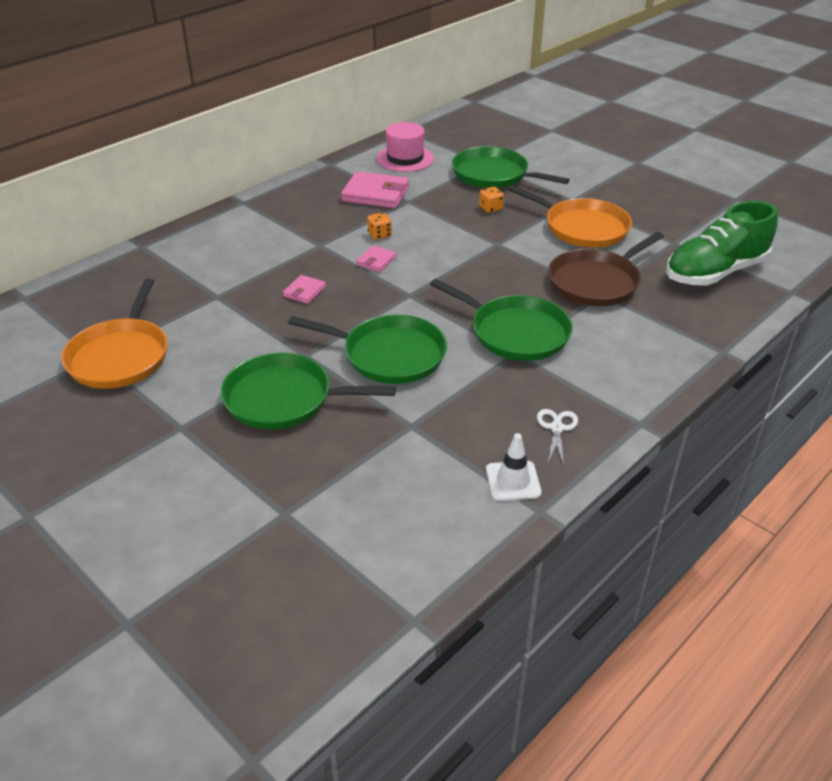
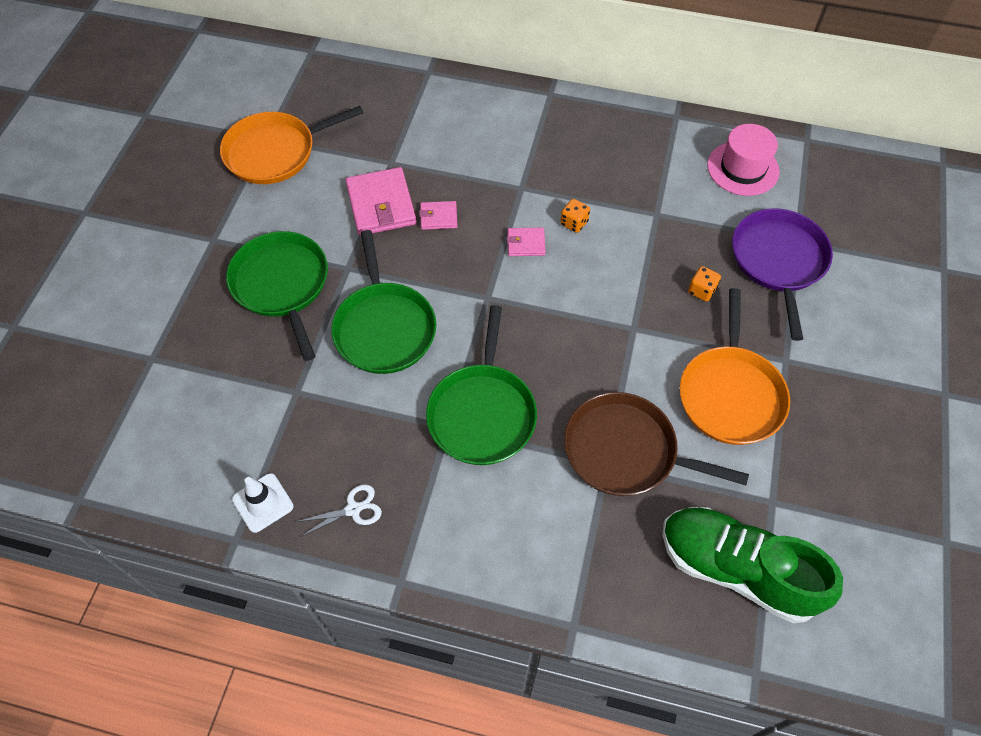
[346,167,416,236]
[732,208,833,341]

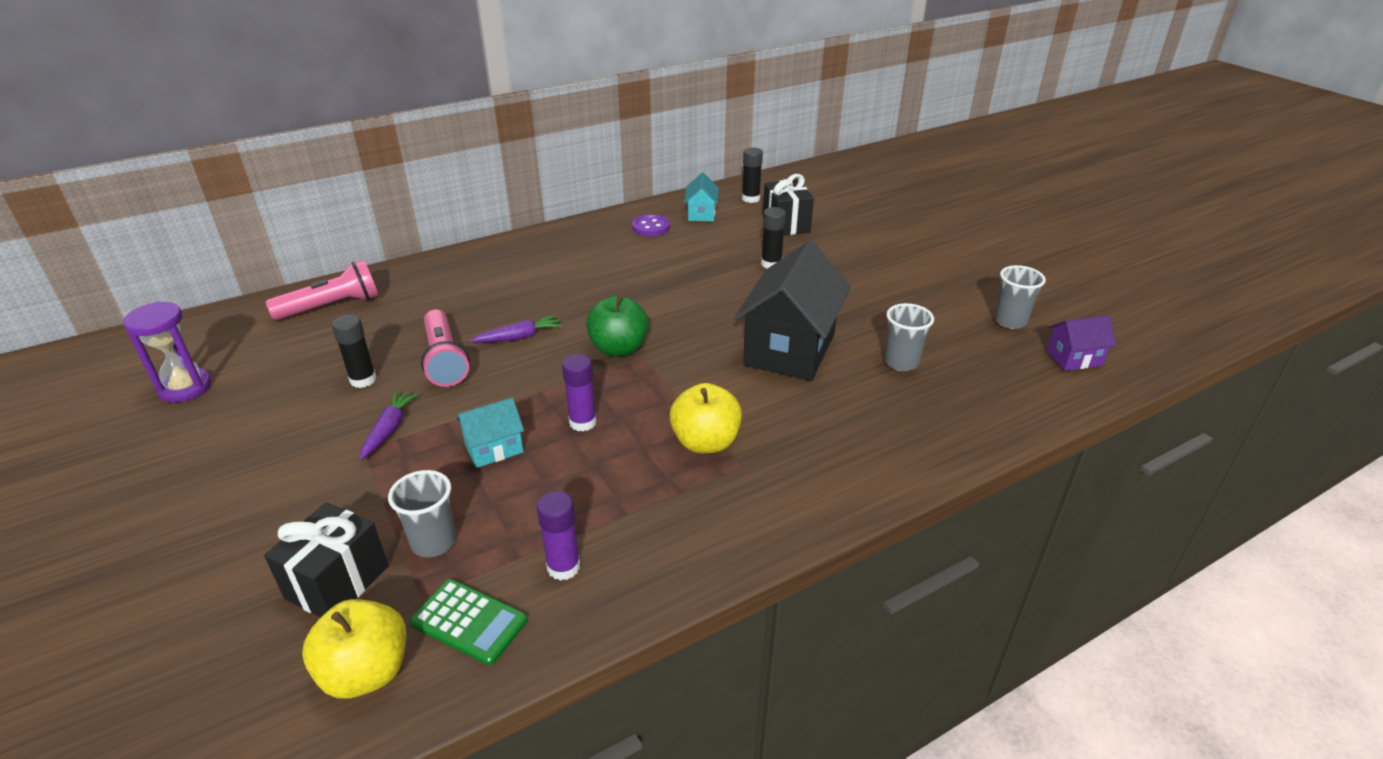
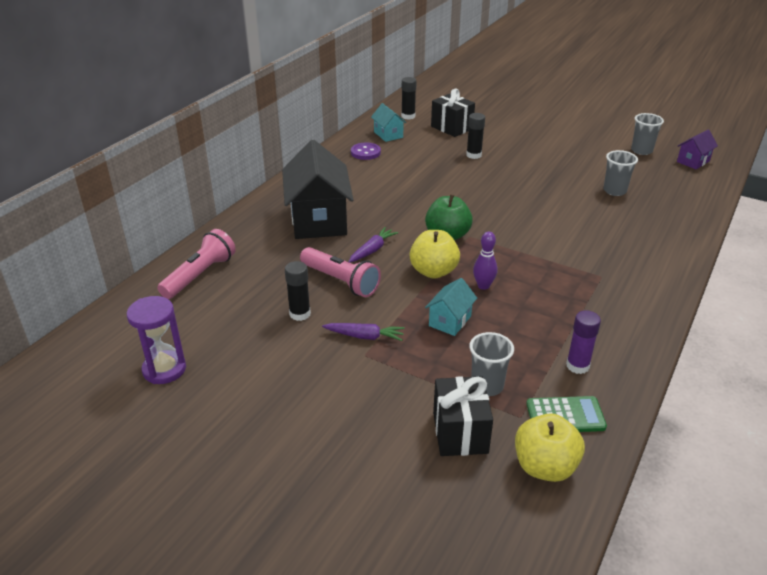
[410,230,460,279]
[282,139,353,239]
[473,232,497,290]
[322,323,405,341]

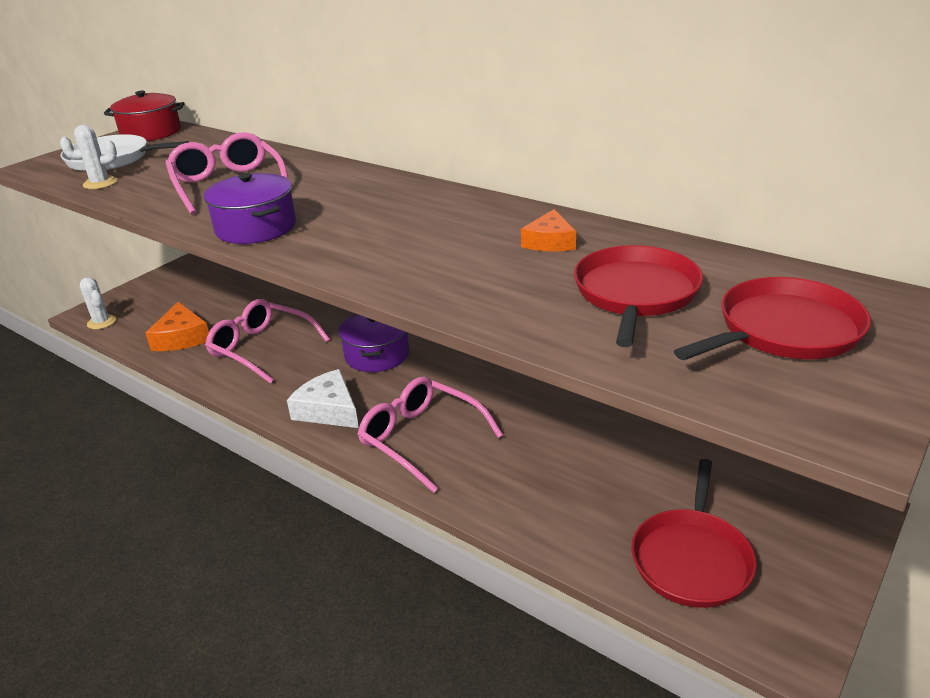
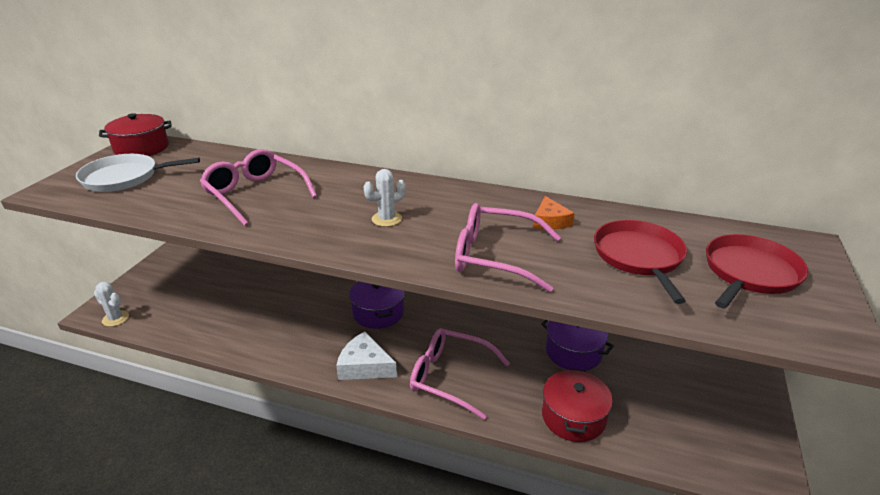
[145,302,209,351] (first image)
[631,459,757,608] (first image)
[542,368,613,442]
[364,169,406,227]
[541,320,614,371]
[455,203,561,292]

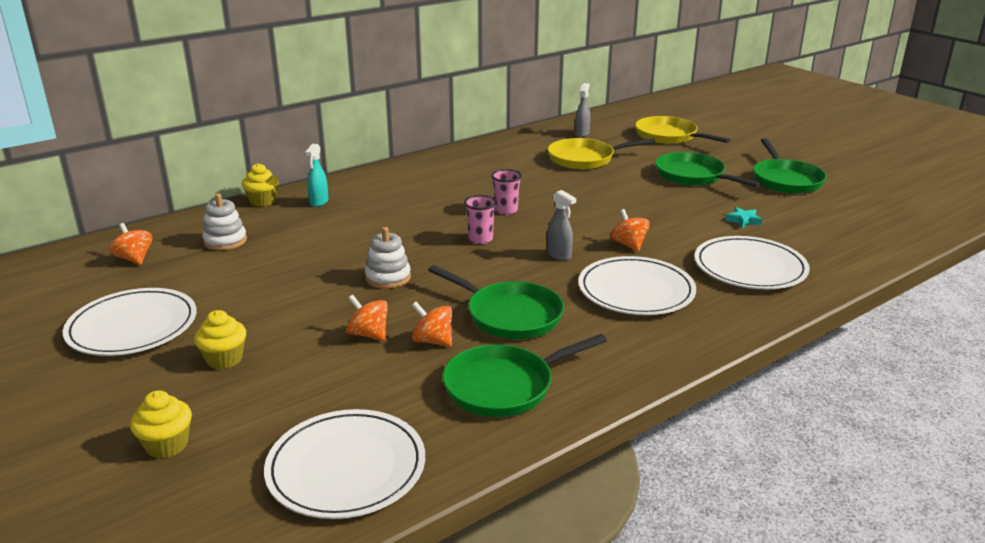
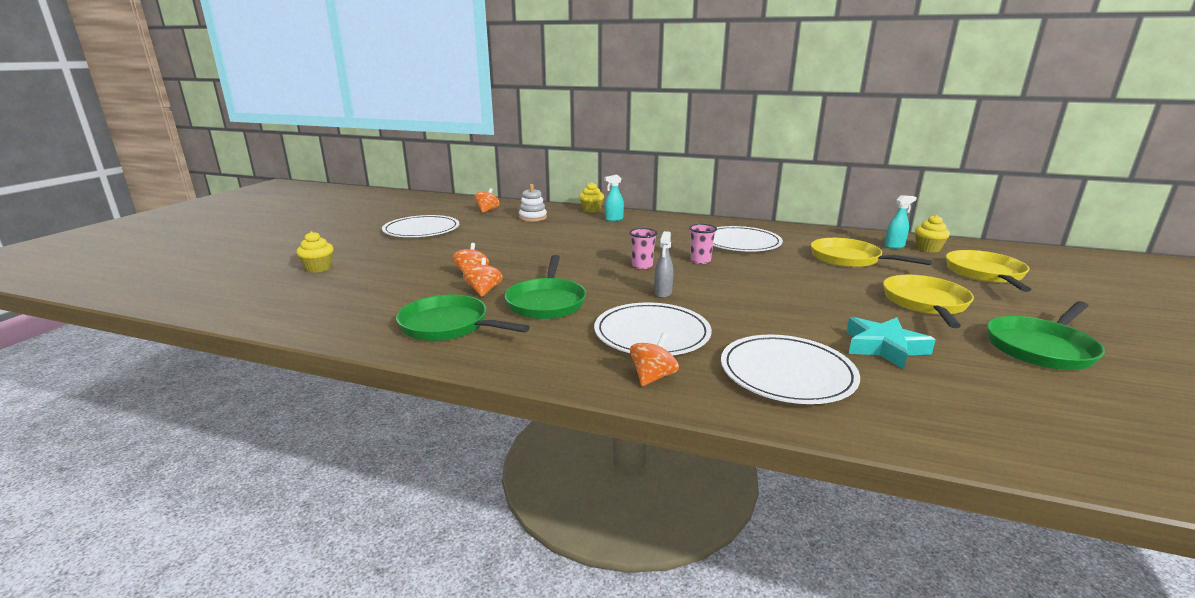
[365,227,411,289] (first image)
[915,215,950,252]
[713,226,783,252]
[630,333,679,386]
[884,195,917,249]
[883,275,974,328]
[846,317,936,369]

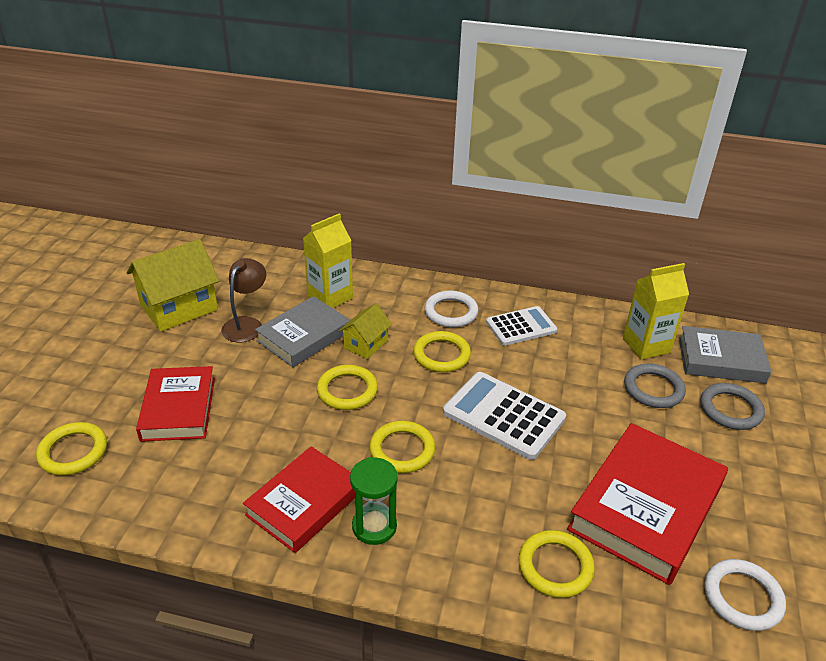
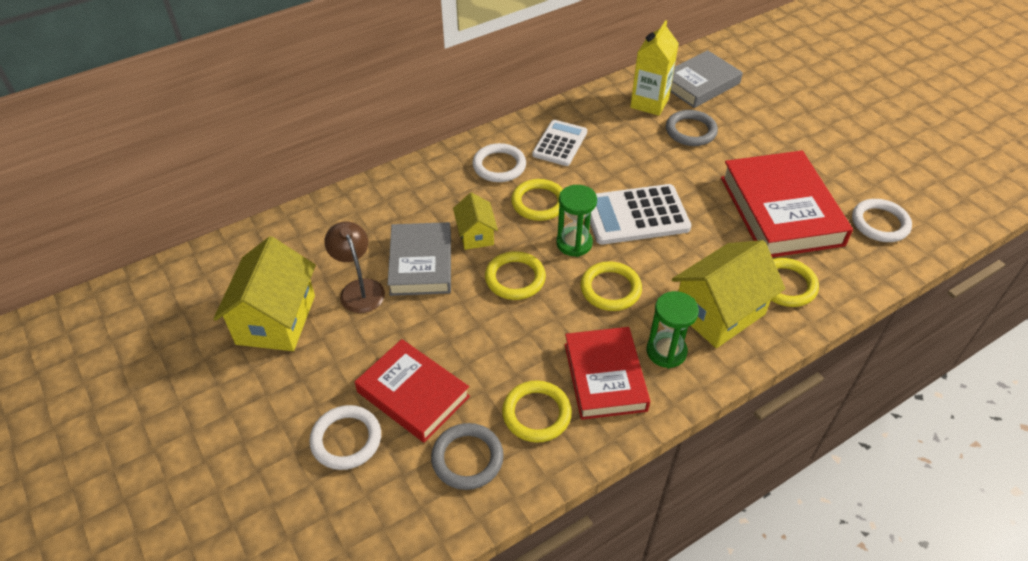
[303,213,353,308] (first image)
[309,405,381,470]
[556,185,597,257]
[672,240,785,348]
[502,380,572,443]
[431,423,504,490]

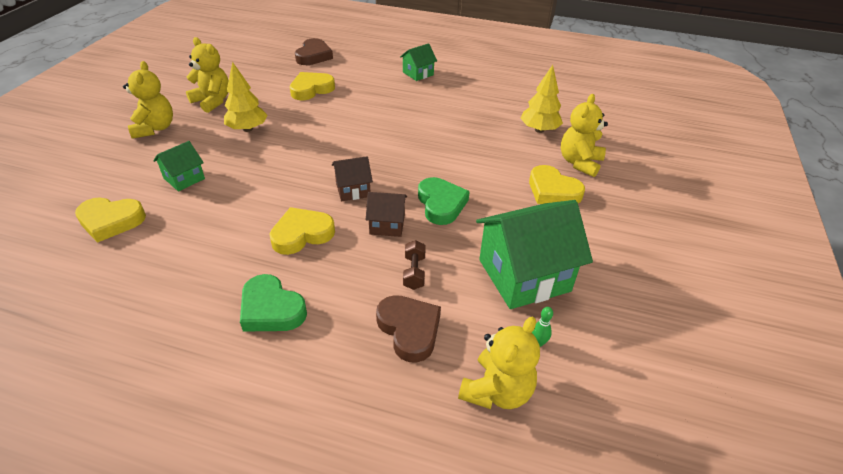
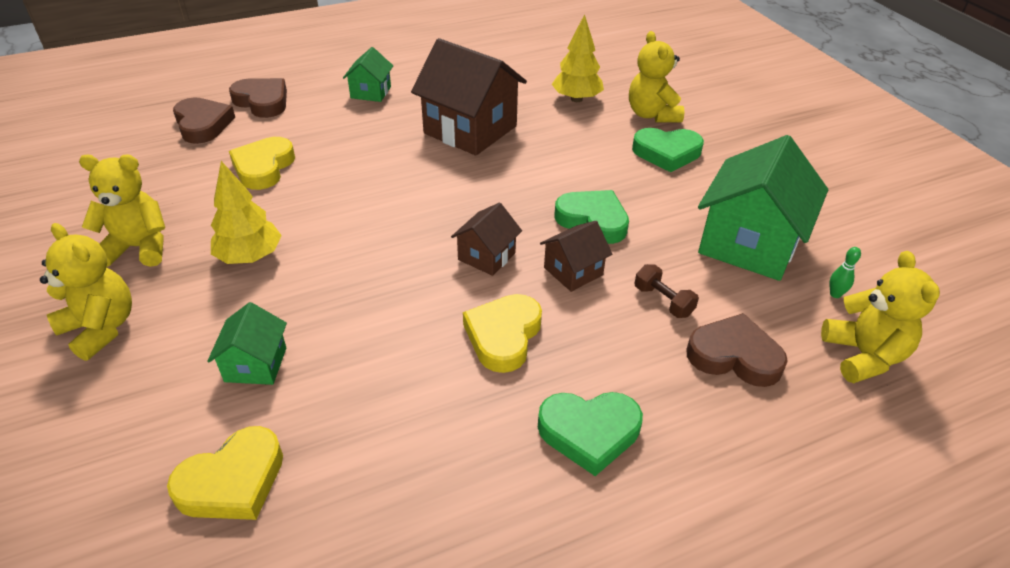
[229,78,287,118]
[411,38,527,156]
[632,128,704,172]

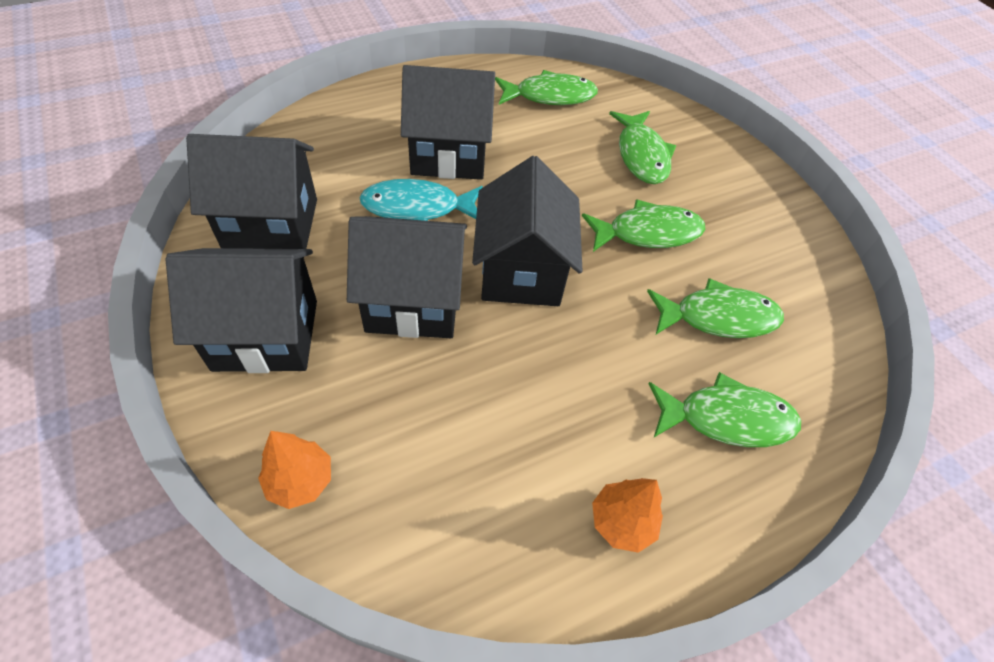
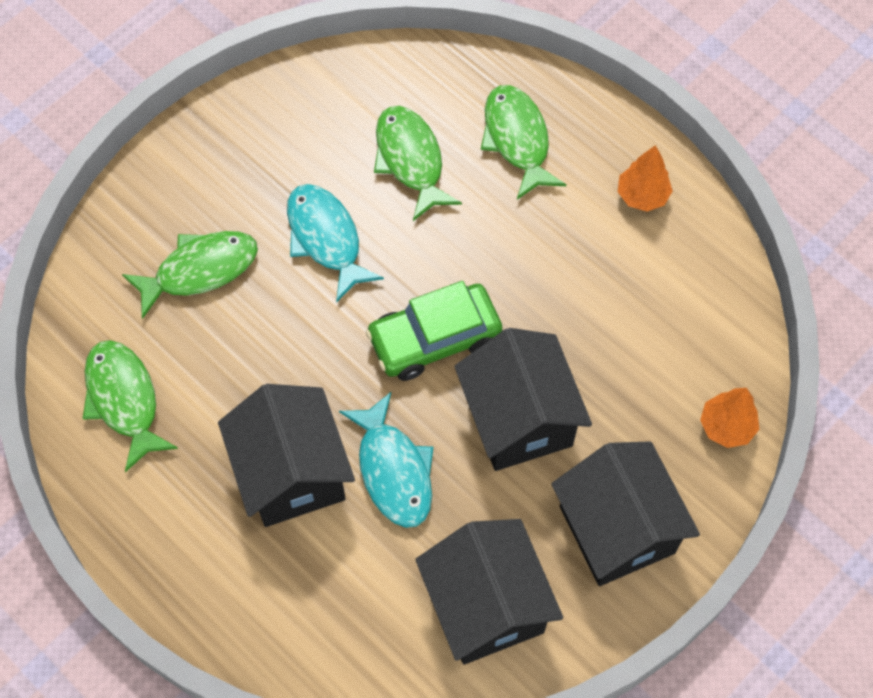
[366,281,503,381]
[287,184,384,303]

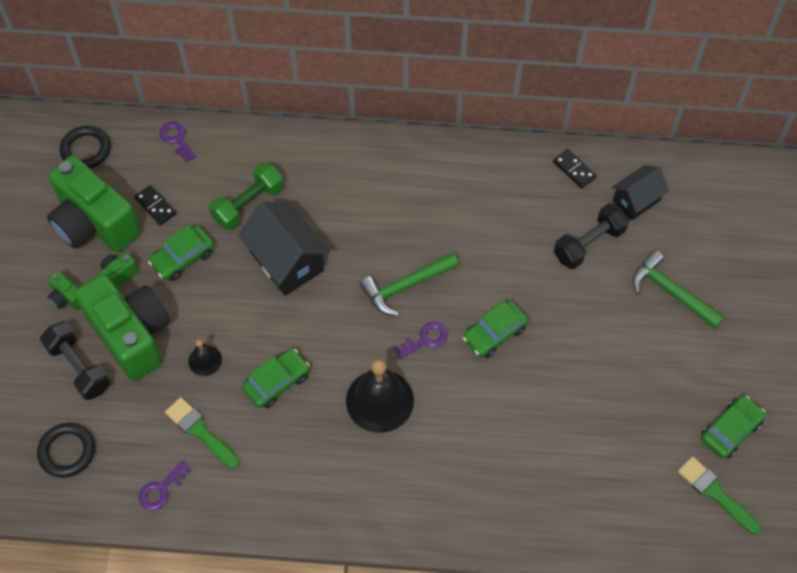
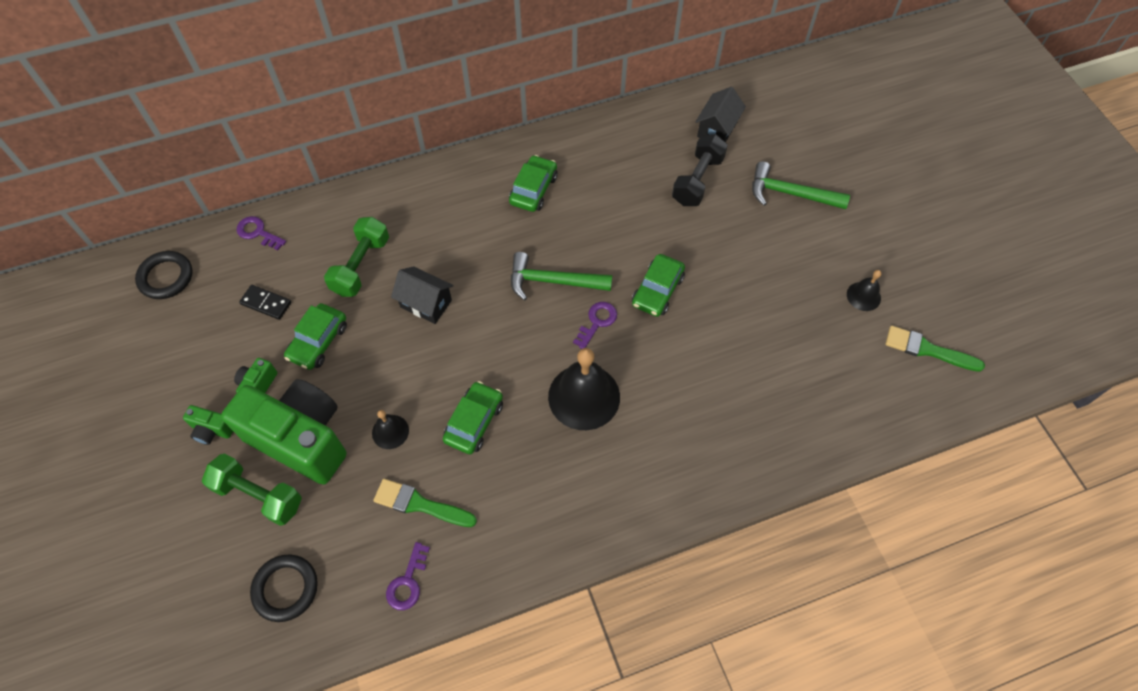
[47,155,141,252] (first image)
[553,149,597,188] (first image)
[847,270,882,311]
[509,155,558,212]
[202,454,302,526]
[511,252,612,301]
[391,266,454,324]

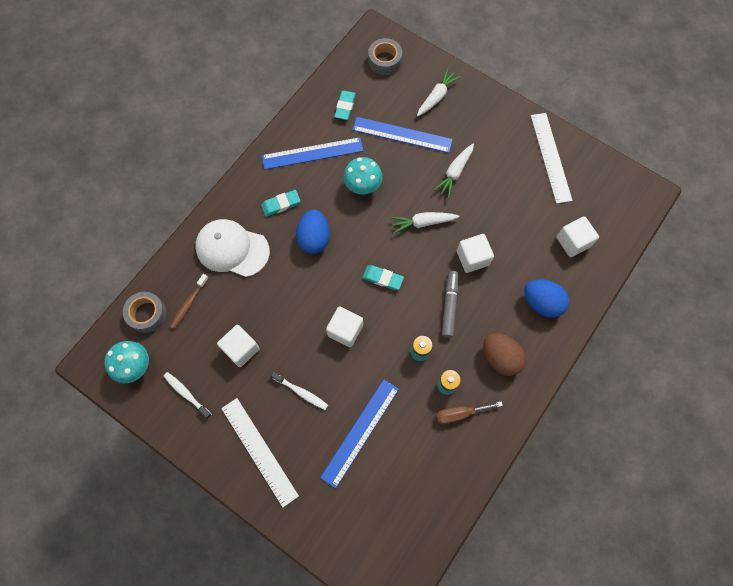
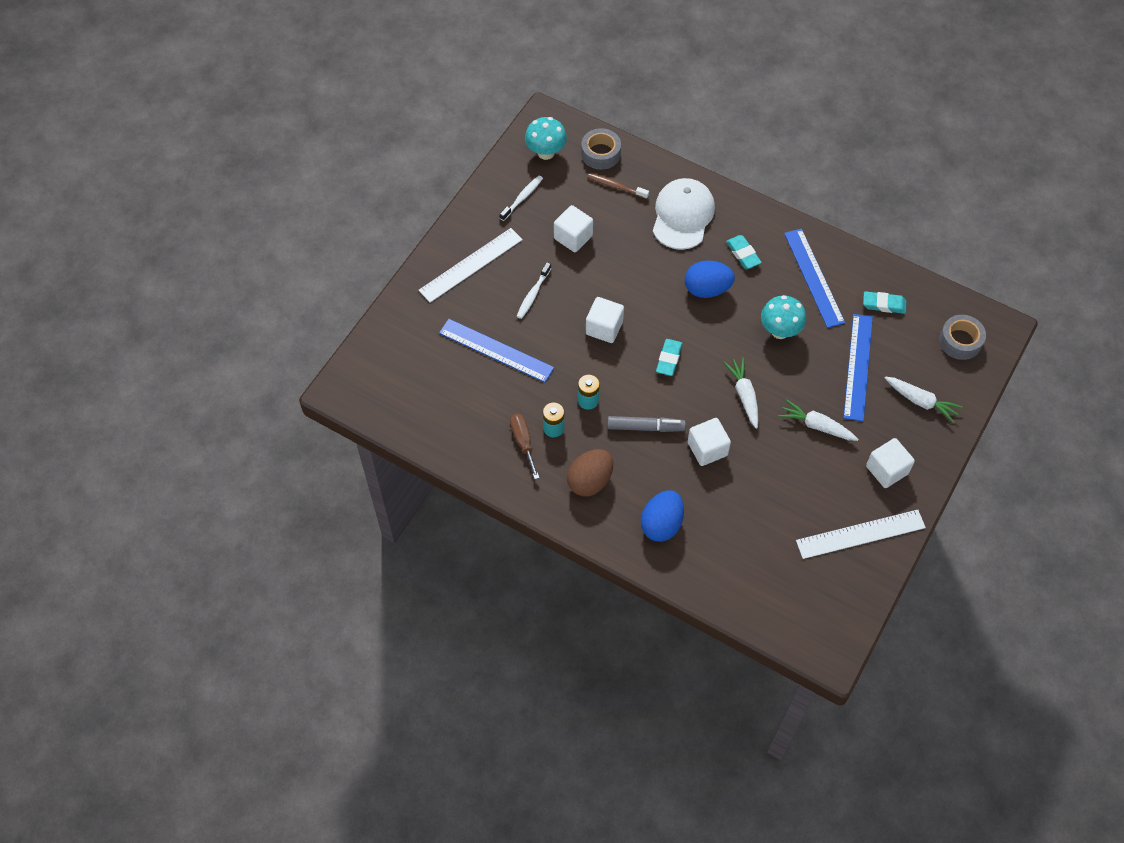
[866,438,915,488]

